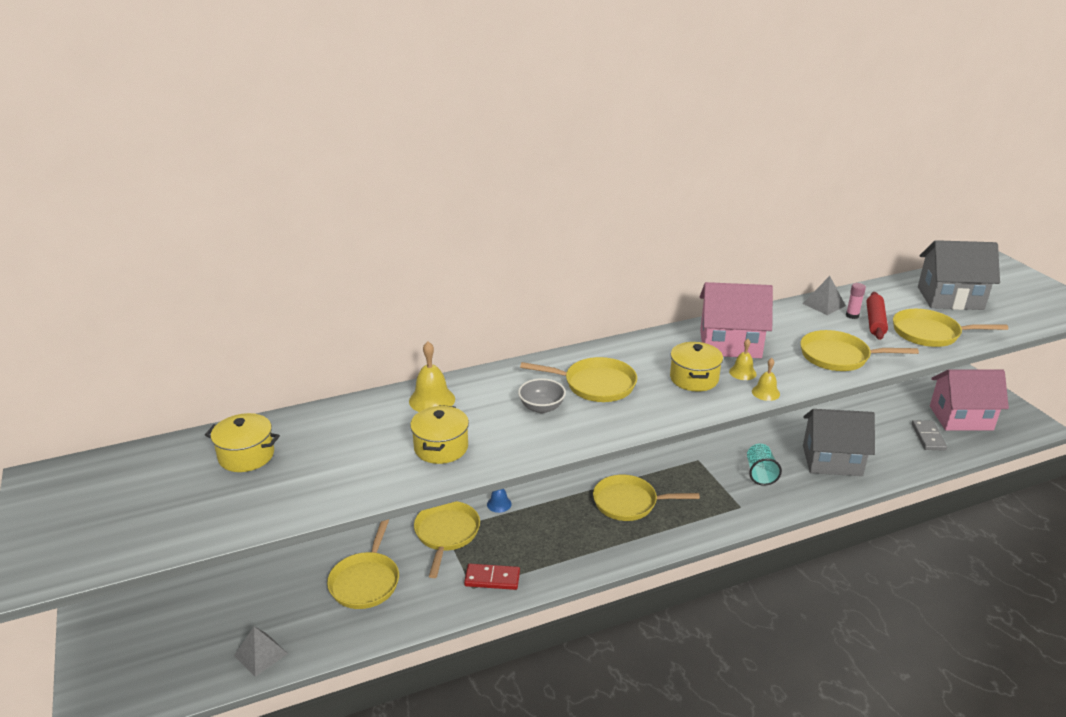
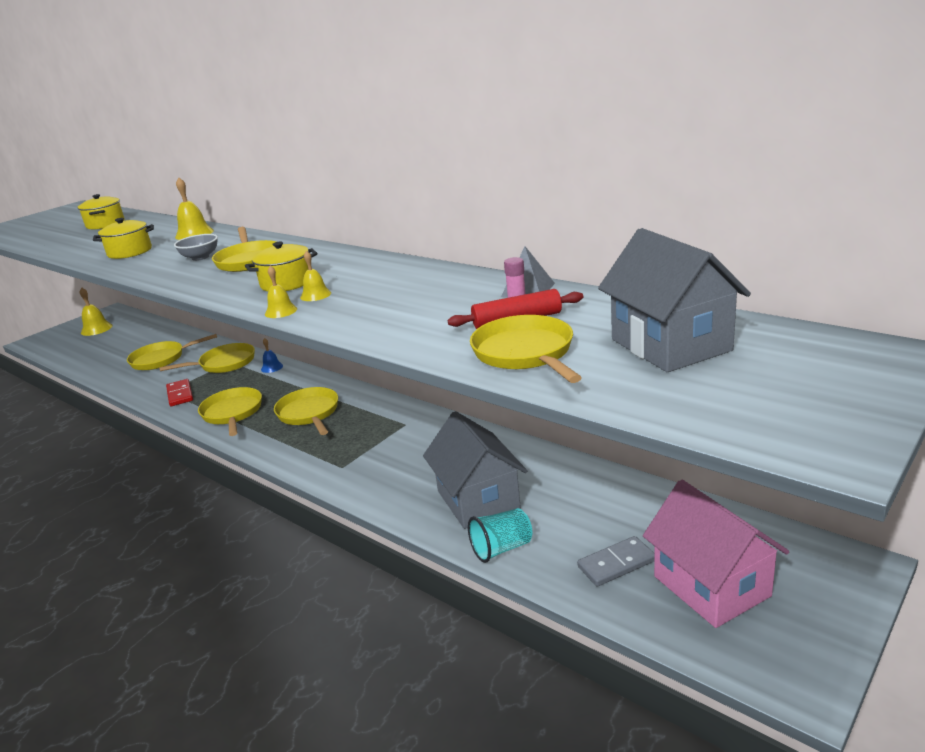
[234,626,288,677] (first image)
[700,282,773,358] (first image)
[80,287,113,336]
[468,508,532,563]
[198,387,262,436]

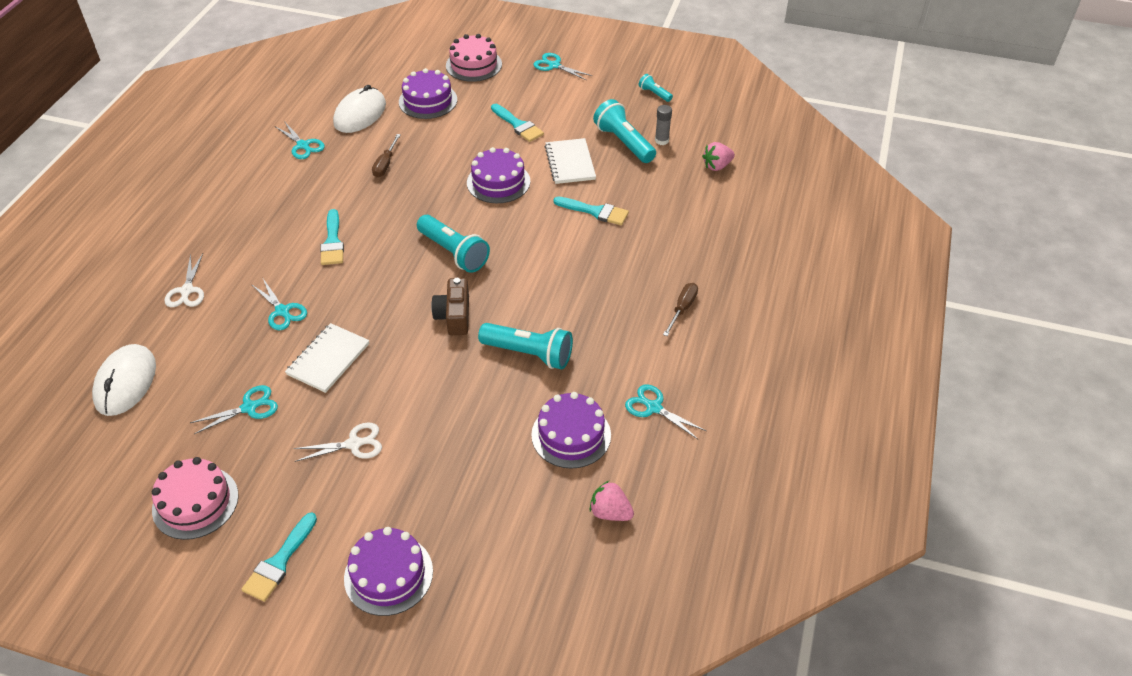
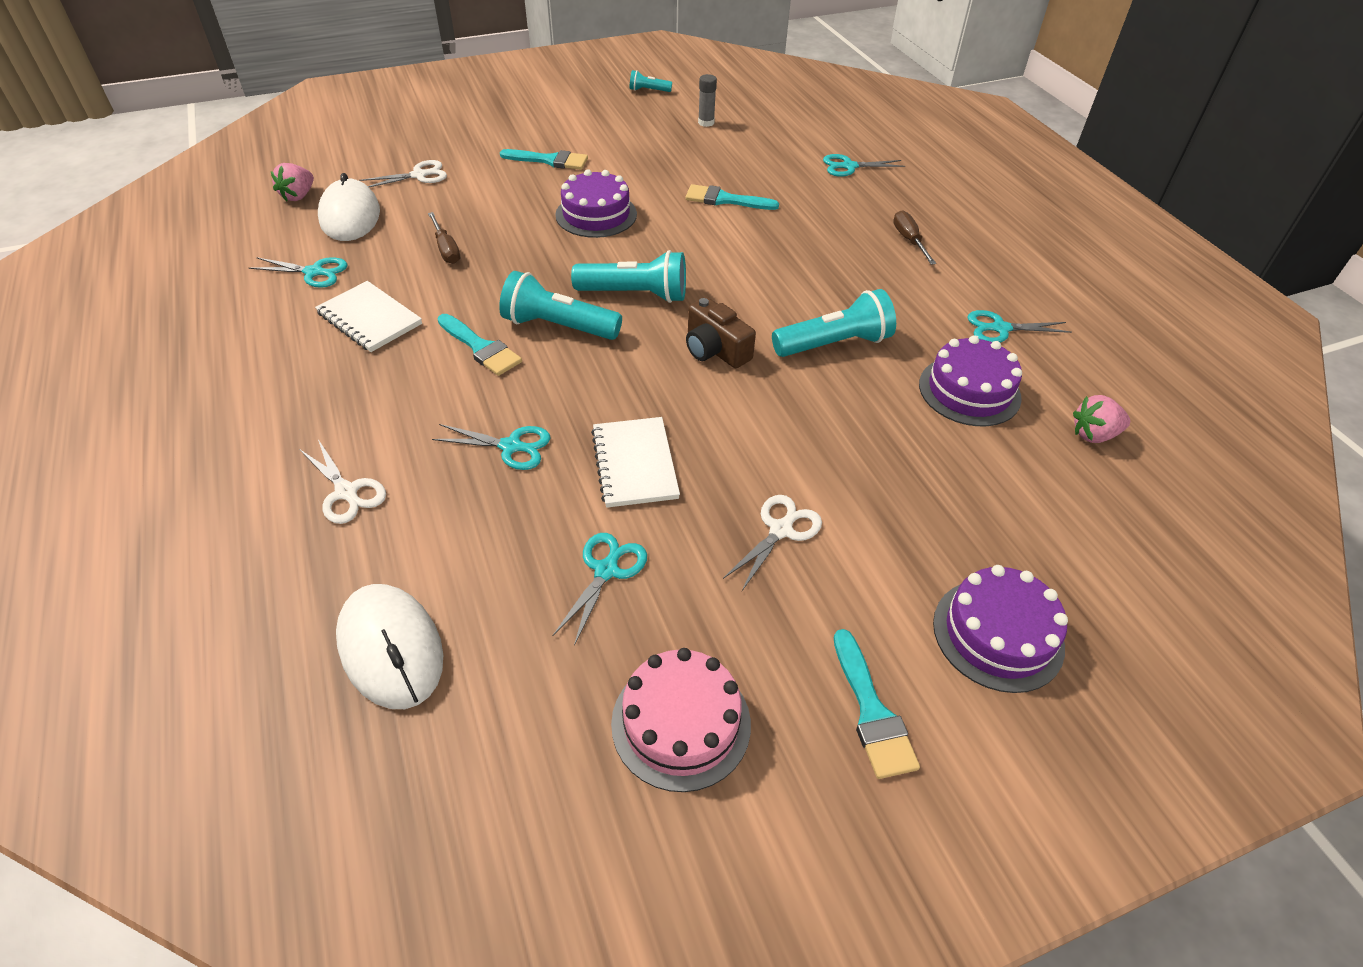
[446,34,502,82] (first image)
[823,154,905,177]
[315,281,422,352]
[499,271,622,340]
[271,163,314,201]
[359,160,447,187]
[685,184,779,210]

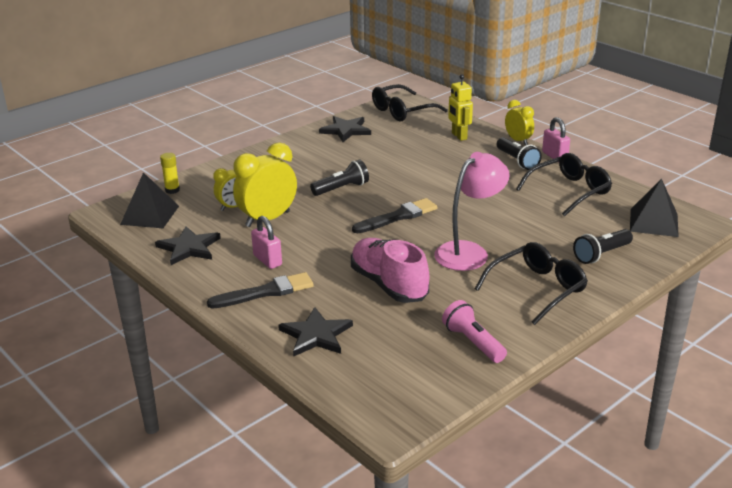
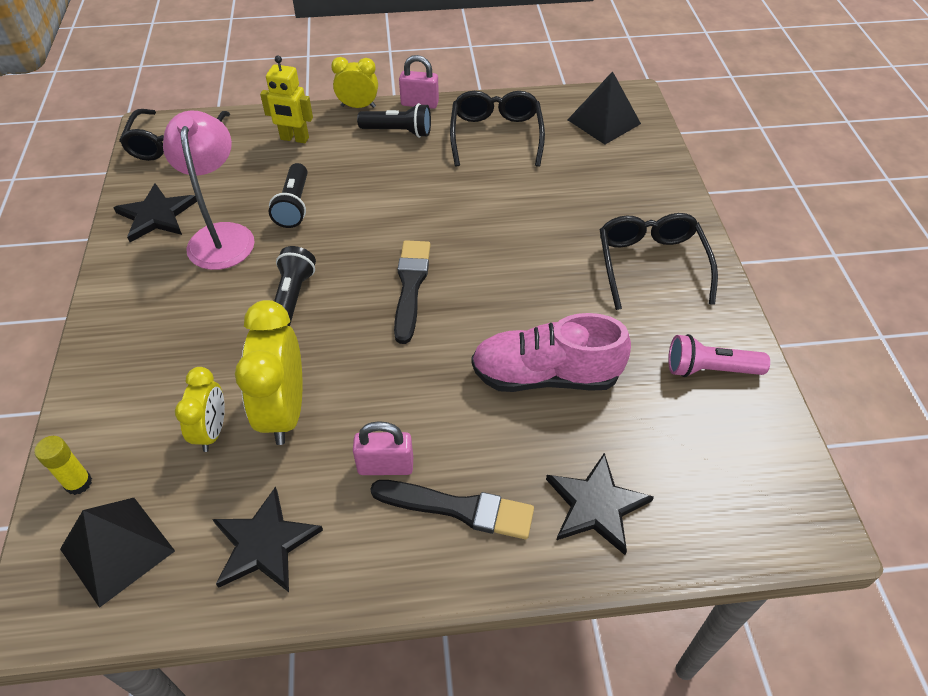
[163,111,255,270]
[269,163,308,228]
[370,480,534,539]

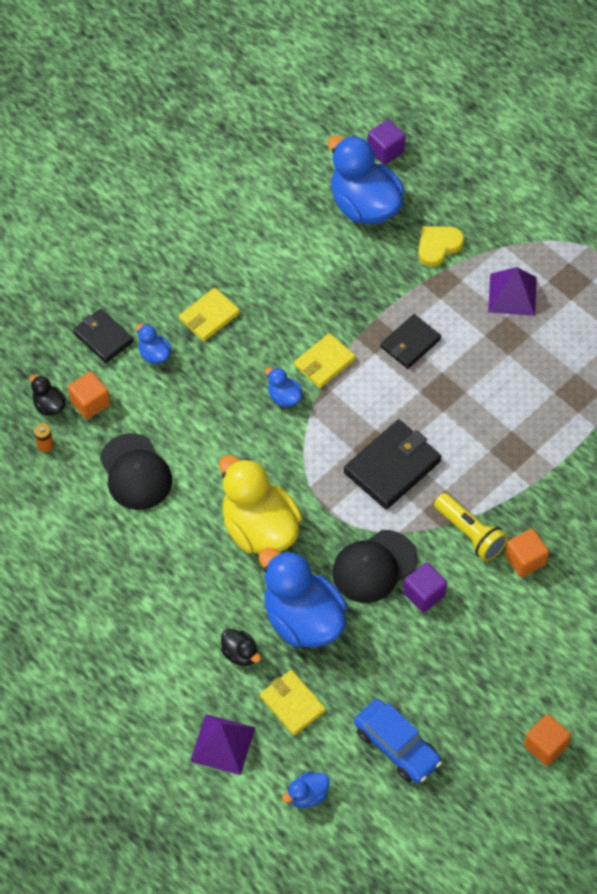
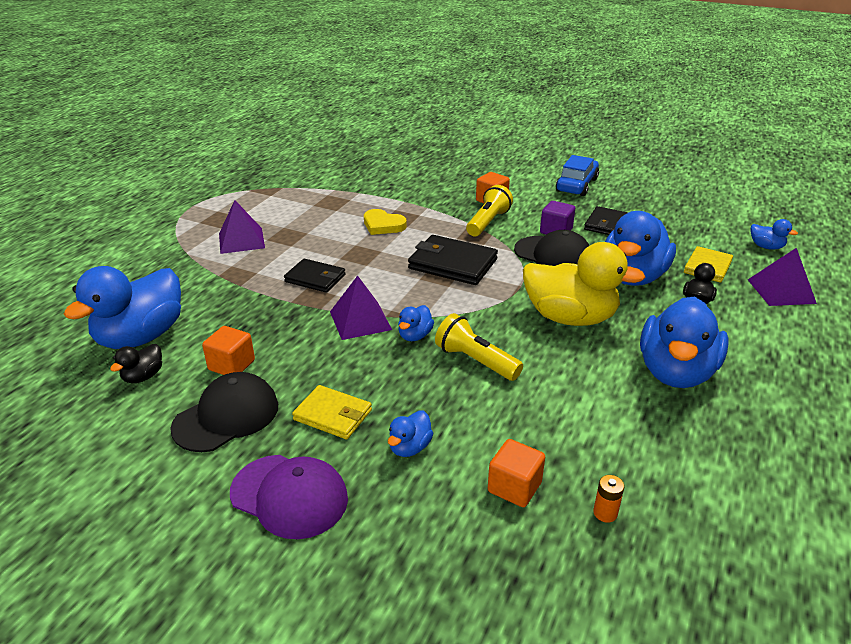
[367,120,406,165] (first image)
[230,455,348,539]
[435,313,523,381]
[640,296,728,388]
[110,344,162,383]
[584,206,628,235]
[170,372,278,452]
[556,155,599,196]
[364,209,407,235]
[202,326,255,375]
[330,275,392,340]
[523,242,645,326]

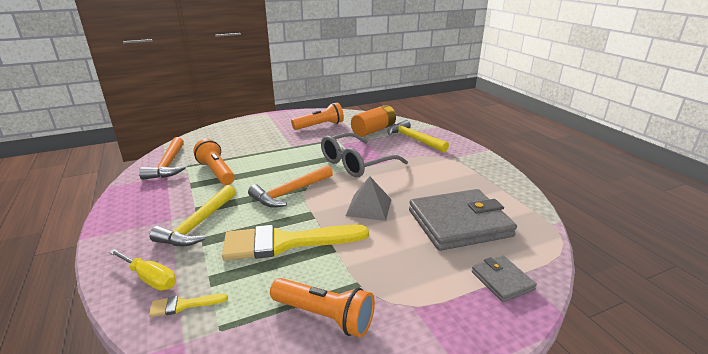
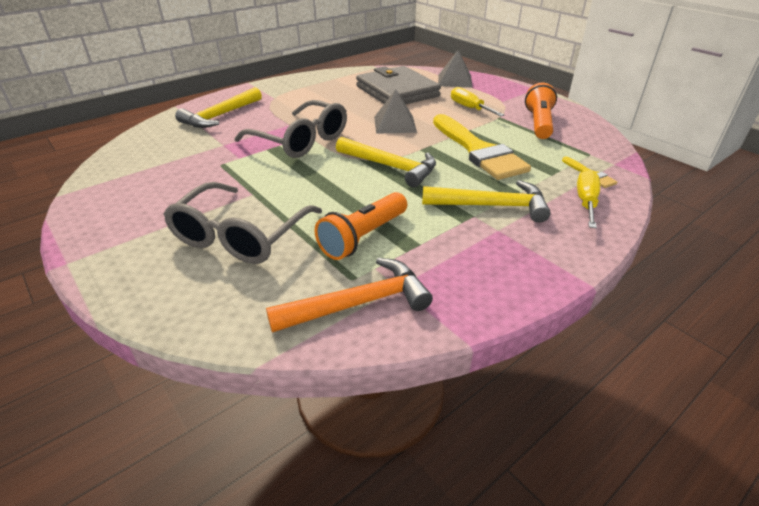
[291,102,344,130] (first image)
[351,105,396,137] (first image)
[163,182,322,264]
[451,87,504,116]
[438,50,472,87]
[336,137,436,187]

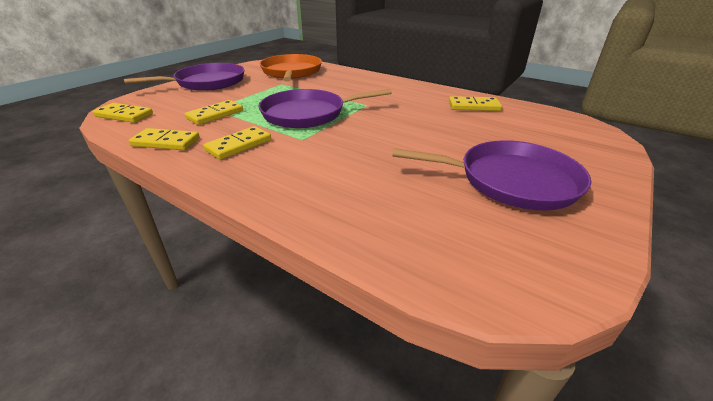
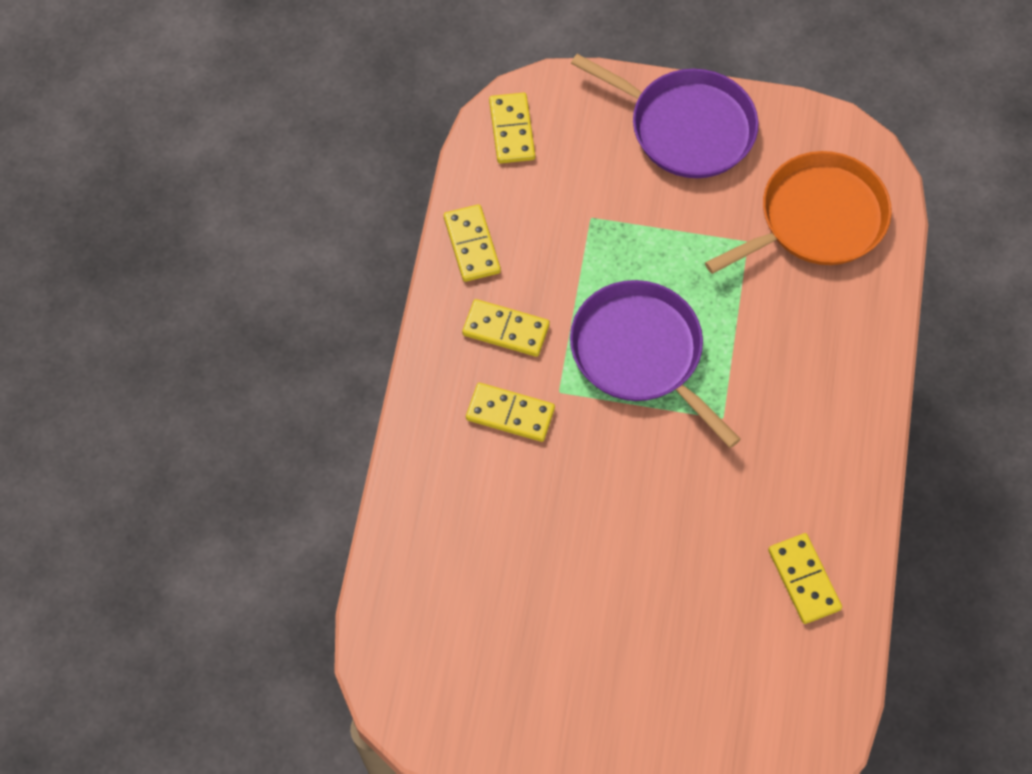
[392,140,591,210] (first image)
[466,383,555,442]

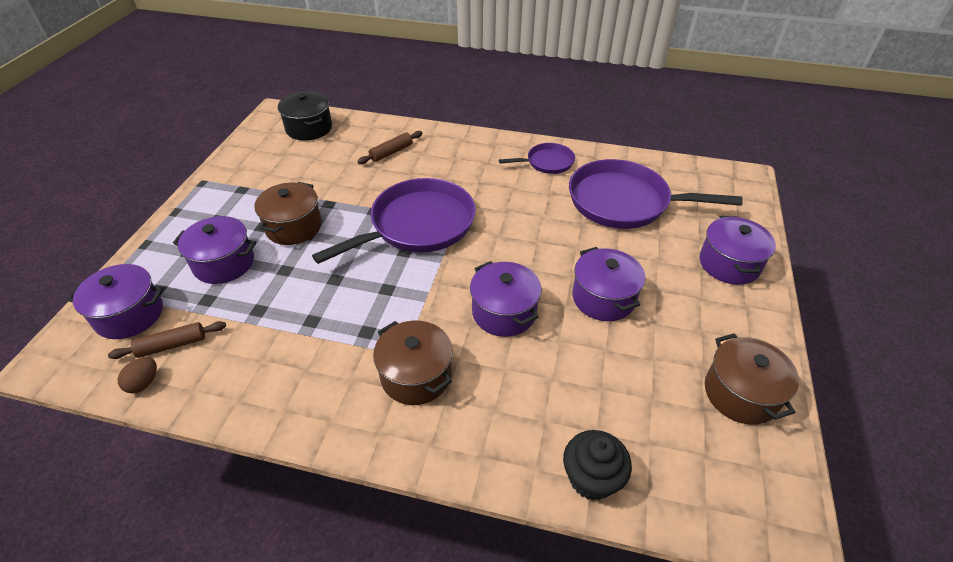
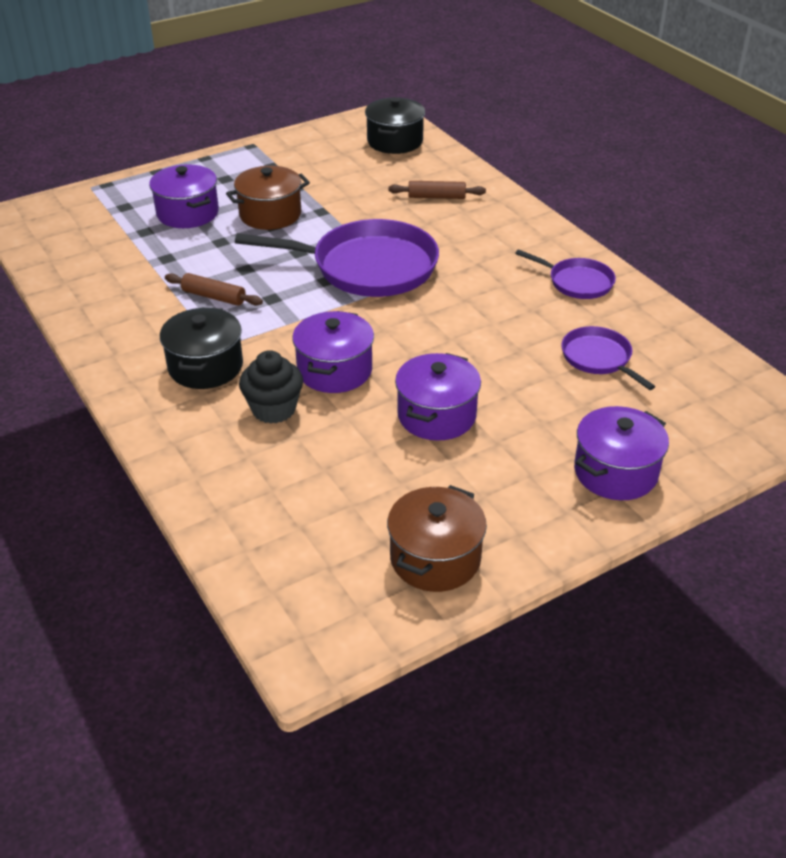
[67,264,163,339] (first image)
[118,357,157,393] (first image)
[165,273,263,306]
[239,350,303,424]
[160,307,243,389]
[561,326,655,390]

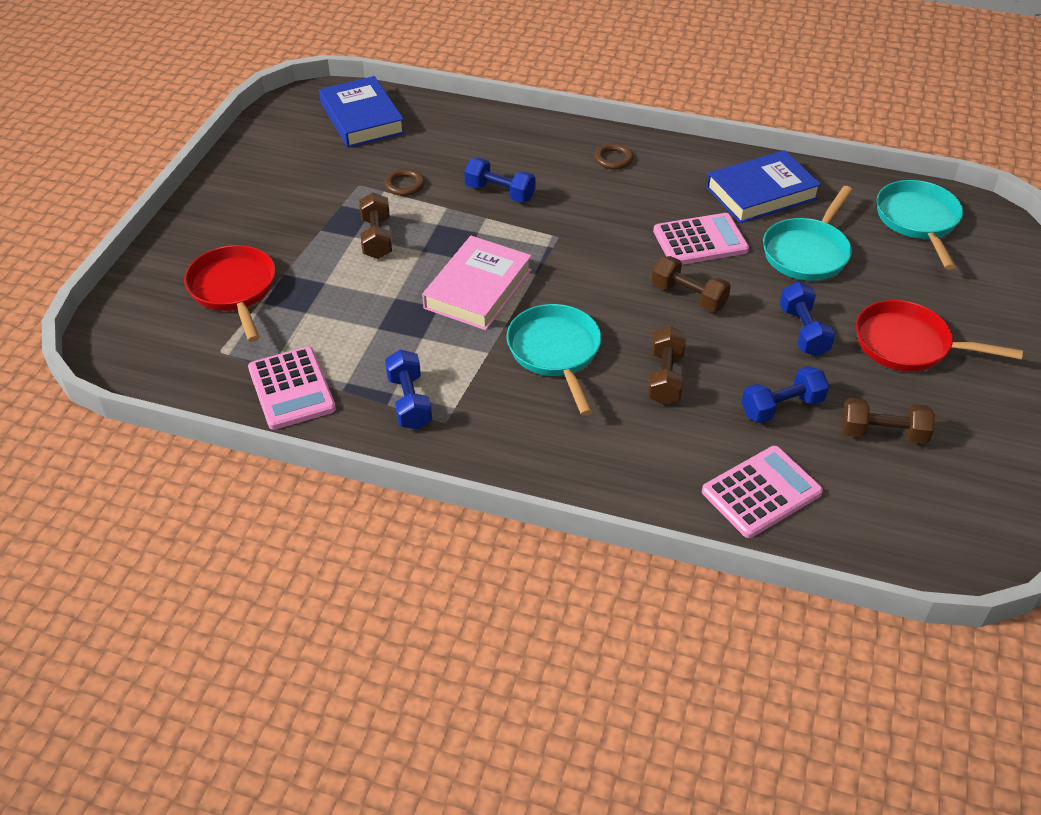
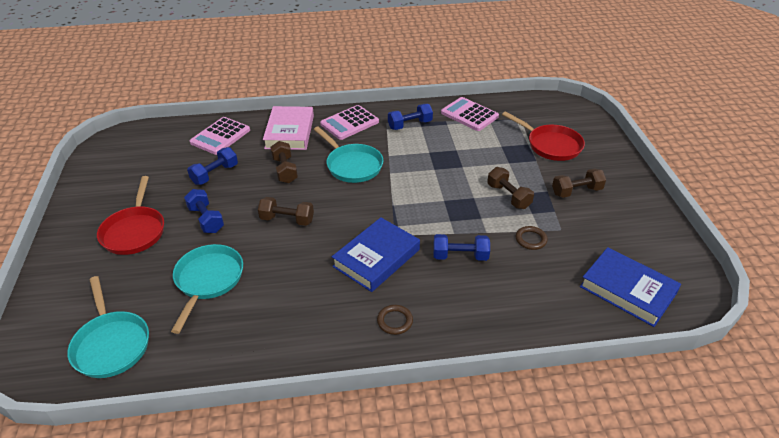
[263,106,314,150]
[320,105,379,140]
[332,217,420,292]
[552,169,606,198]
[388,104,433,130]
[97,176,164,255]

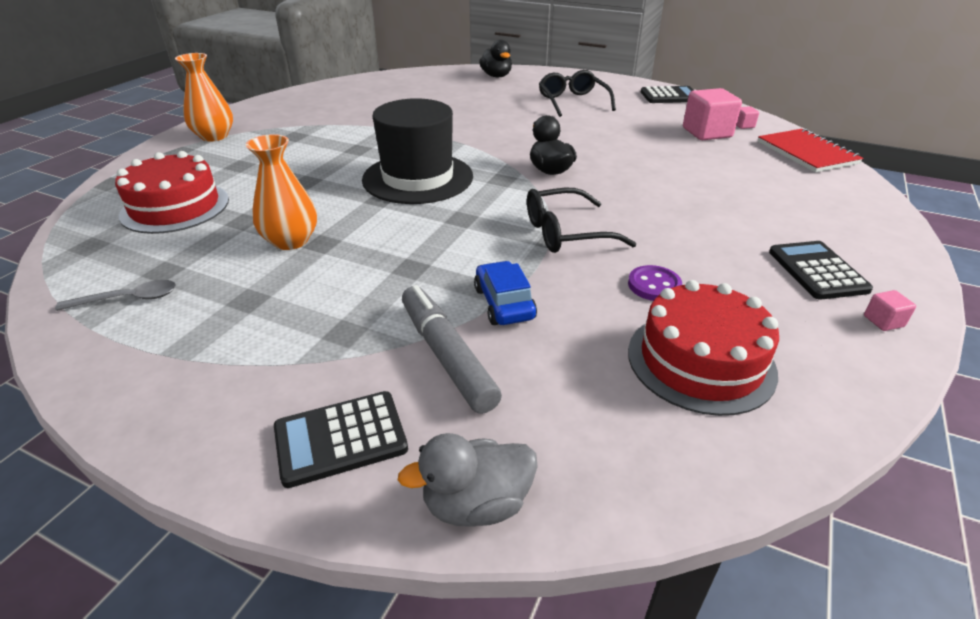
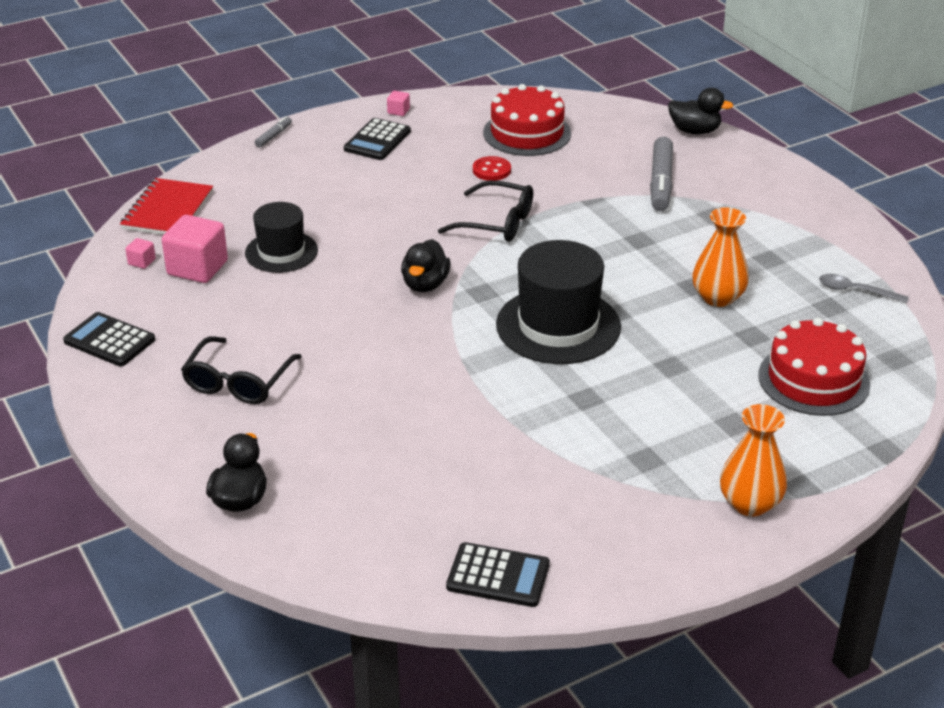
[474,261,537,325] (first image)
[245,202,318,273]
[255,116,292,148]
[446,542,550,607]
[668,88,733,134]
[473,156,511,181]

